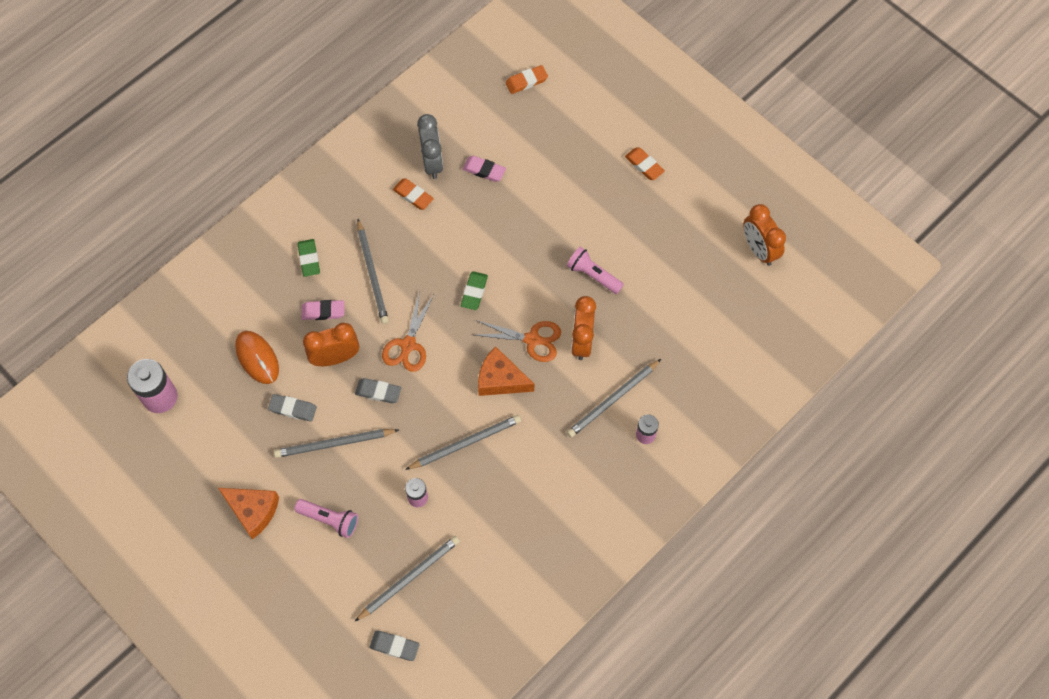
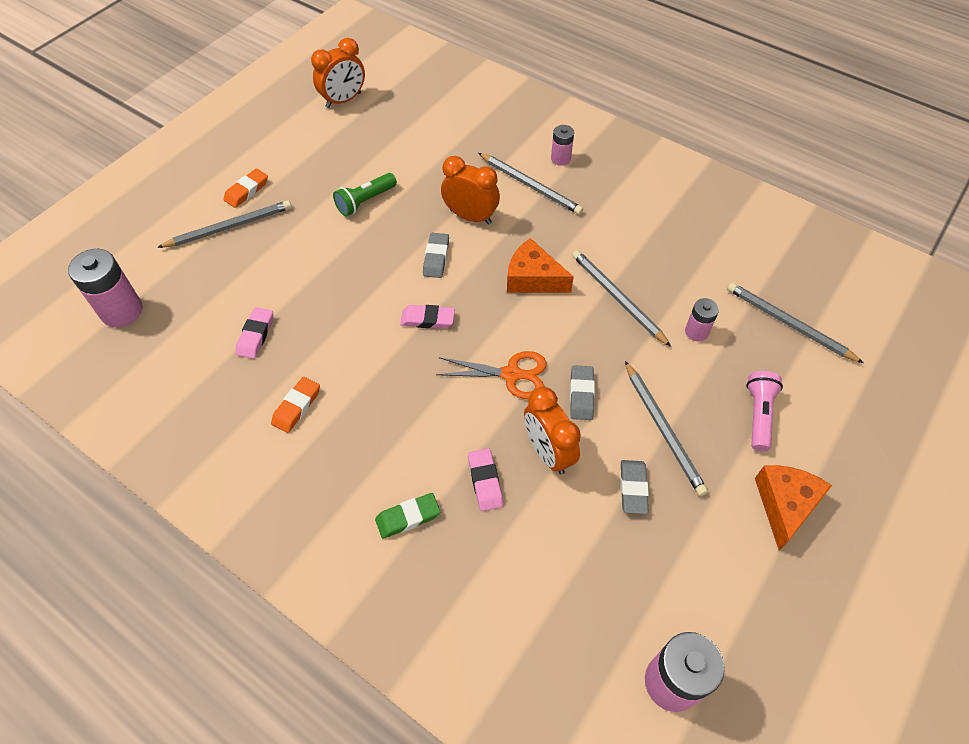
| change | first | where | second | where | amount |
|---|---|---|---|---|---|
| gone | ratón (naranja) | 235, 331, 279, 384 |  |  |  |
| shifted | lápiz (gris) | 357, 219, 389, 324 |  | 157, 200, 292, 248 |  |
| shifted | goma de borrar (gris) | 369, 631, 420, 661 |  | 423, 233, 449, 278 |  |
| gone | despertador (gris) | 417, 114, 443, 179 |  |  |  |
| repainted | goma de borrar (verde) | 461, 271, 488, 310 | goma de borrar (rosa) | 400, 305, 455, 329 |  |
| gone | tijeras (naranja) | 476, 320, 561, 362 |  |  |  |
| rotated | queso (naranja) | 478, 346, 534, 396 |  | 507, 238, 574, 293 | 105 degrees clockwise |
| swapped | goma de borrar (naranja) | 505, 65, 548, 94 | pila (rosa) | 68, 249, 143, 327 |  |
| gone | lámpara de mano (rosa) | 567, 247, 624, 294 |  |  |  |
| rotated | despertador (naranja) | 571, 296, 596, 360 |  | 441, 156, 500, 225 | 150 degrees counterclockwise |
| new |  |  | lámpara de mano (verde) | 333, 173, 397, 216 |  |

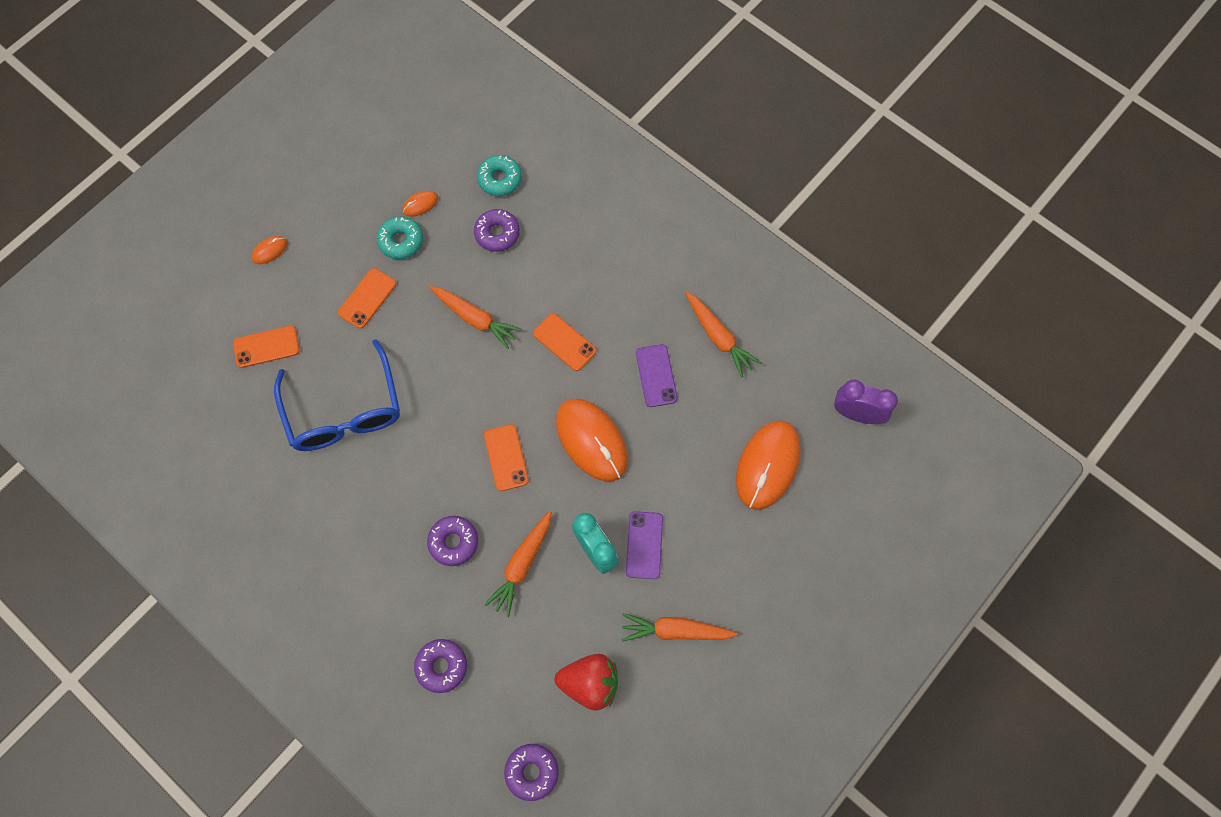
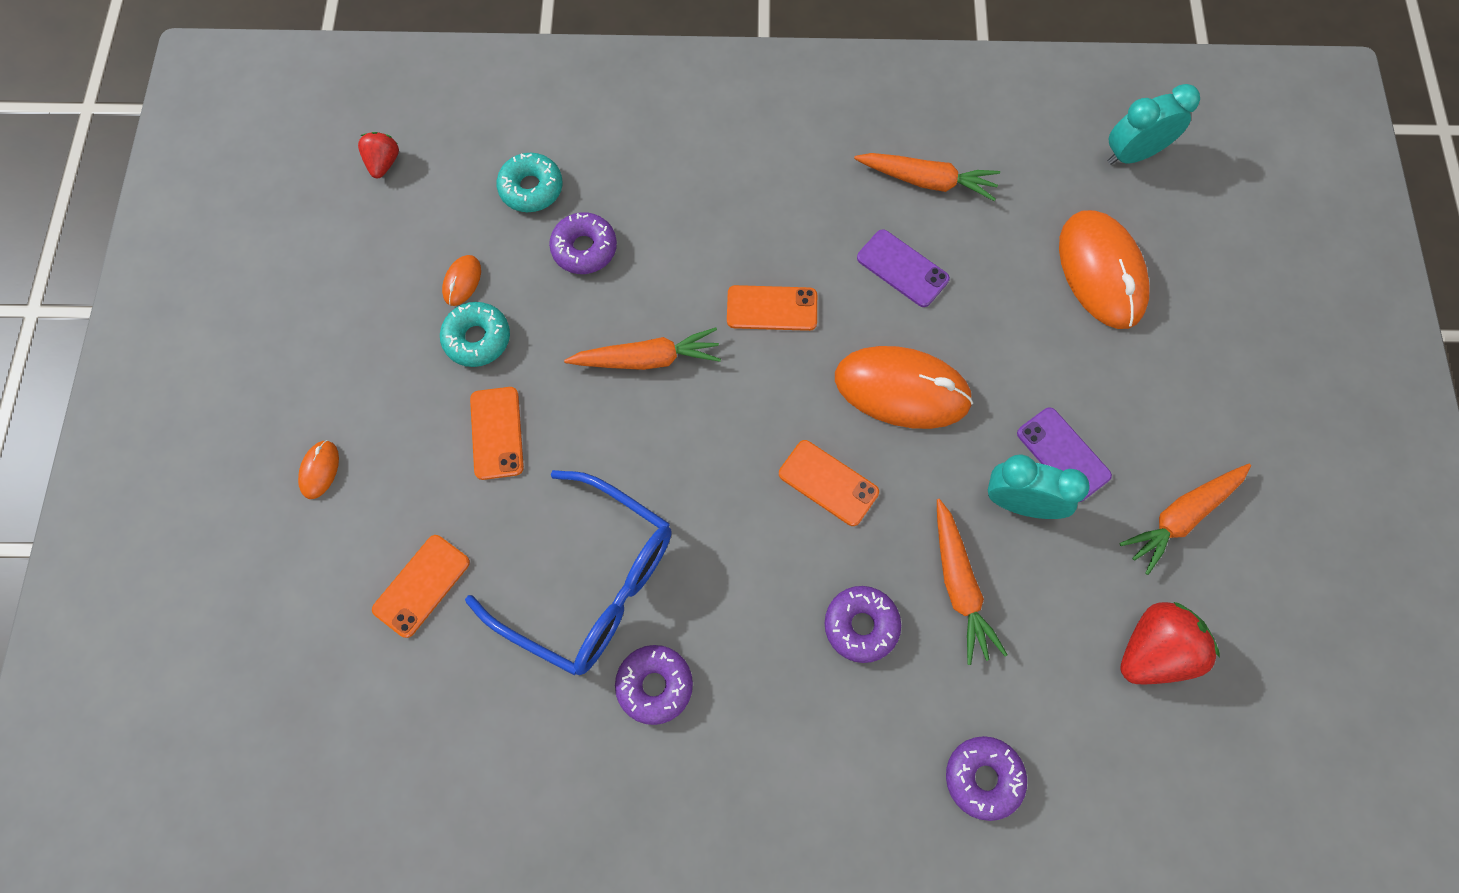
| change | first | where | second | where | amount |
|---|---|---|---|---|---|
| shifted | rosquilla (morado) | 504, 744, 559, 801 |  | 615, 645, 693, 725 |  |
| repainted | despertador (morado) | 834, 379, 898, 424 | despertador (turquesa) | 1108, 84, 1200, 165 |  |
| new |  |  | fresa (rojo) | 358, 132, 399, 178 |  |

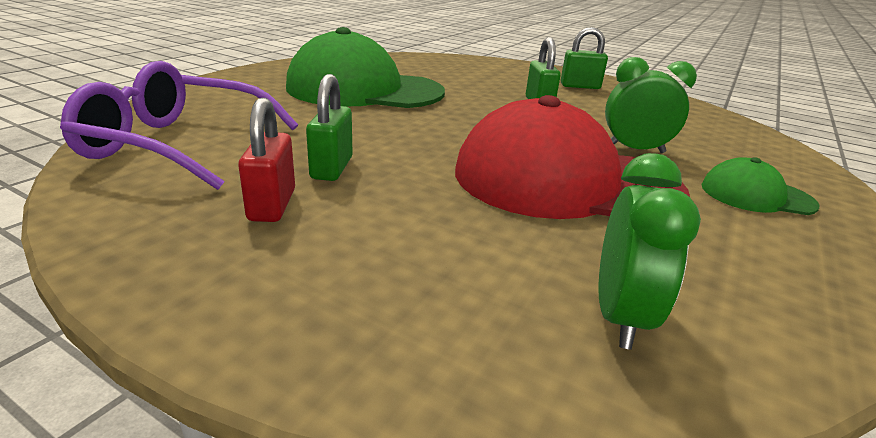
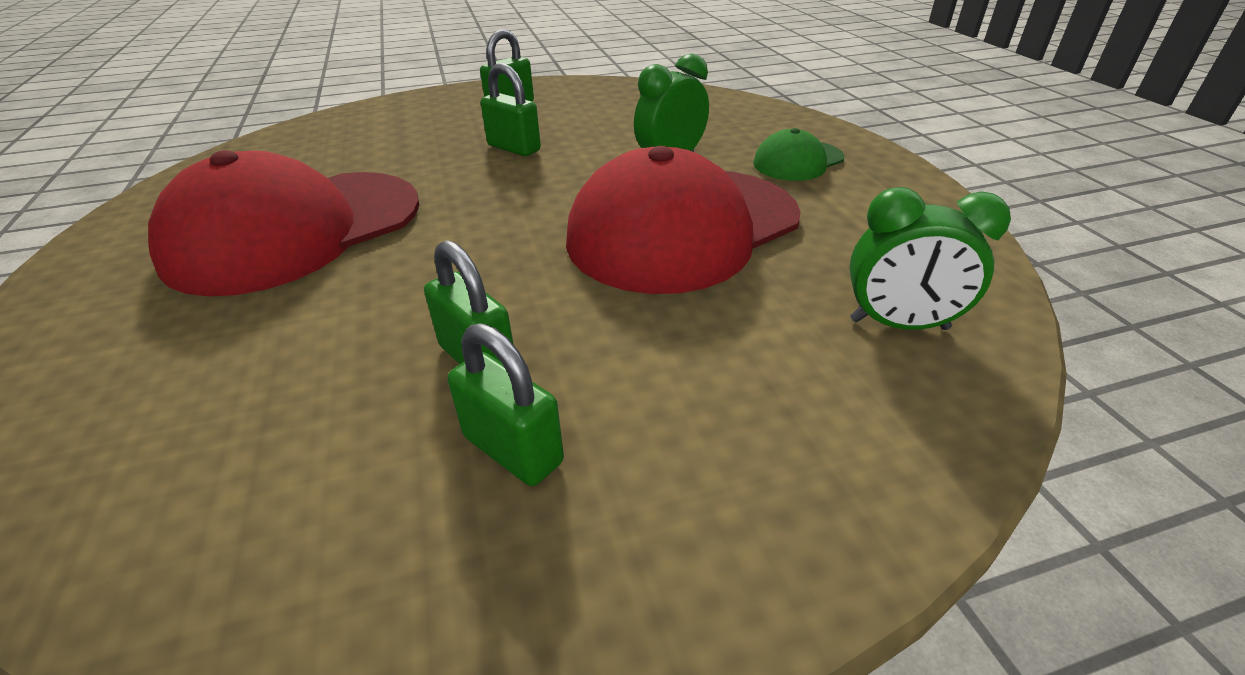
| change | first | where | second | where | amount |
|---|---|---|---|---|---|
| gone | gafas (morado) | 60, 61, 298, 190 |  |  |  |
| repainted | candado (rojo) | 238, 98, 295, 222 | candado (verde) | 448, 323, 564, 486 |  |
| repainted | gorra (verde) | 286, 27, 445, 108 | gorra (rojo) | 148, 150, 419, 296 |  |
| rotated | despertador (verde) | 599, 153, 701, 350 |  | 850, 187, 1011, 330 | 135 degrees clockwise |

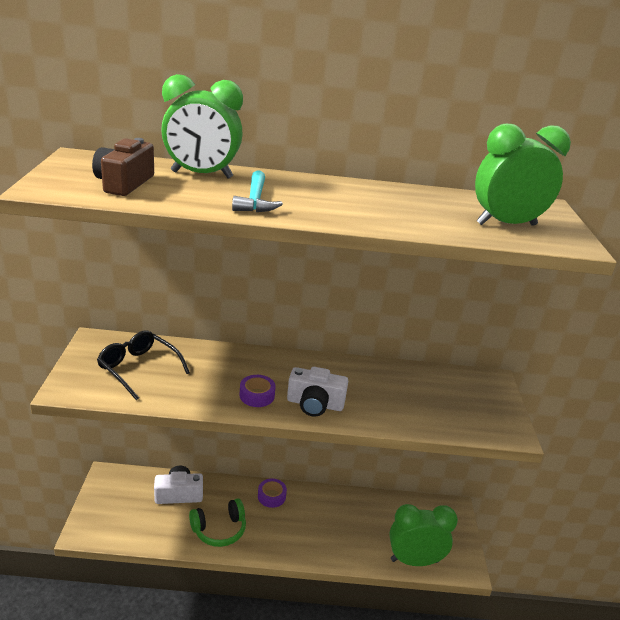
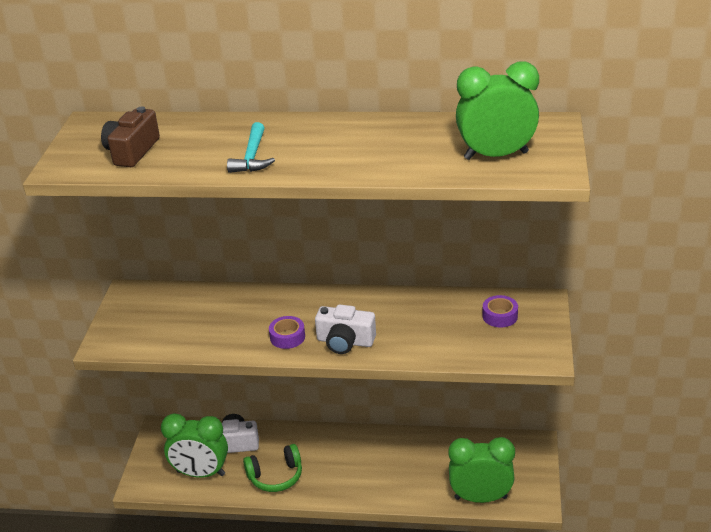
| change | first | where | second | where | amount |
|---|---|---|---|---|---|
| gone | gafas (negro) | 97, 330, 190, 400 |  |  |  |
| shifted | despertador (verde) | 161, 74, 243, 179 |  | 161, 413, 228, 478 |  |
| shifted | cinta adhesiva (morado) | 258, 479, 287, 508 |  | 482, 295, 518, 328 |  |

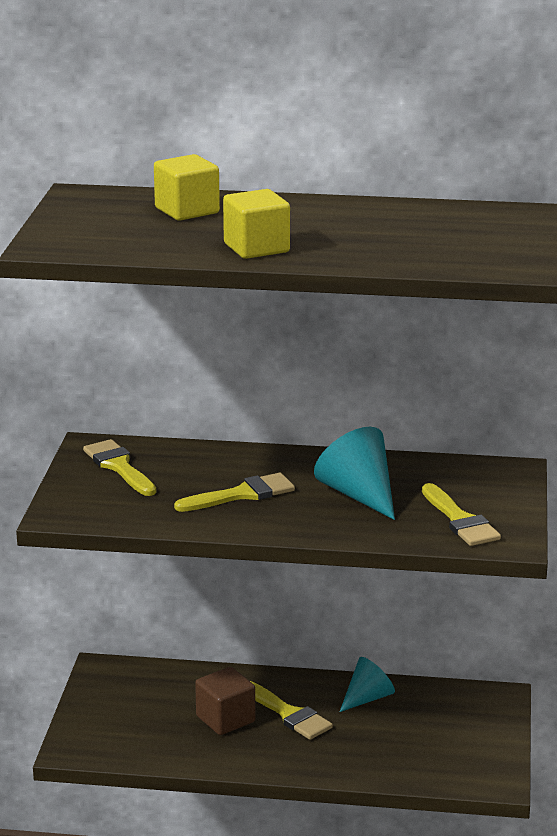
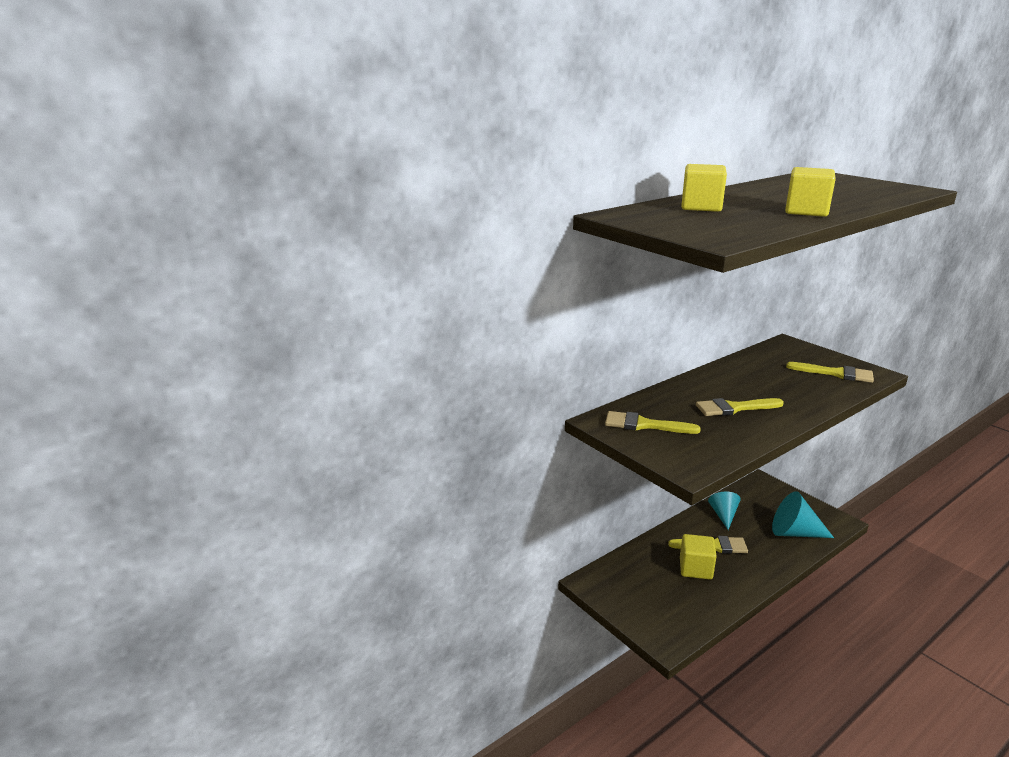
| change | first | where | second | where | amount |
|---|---|---|---|---|---|
| rotated | pincel (amarillo) | 174, 473, 295, 512 |  | 696, 398, 784, 416 | 120 degrees counterclockwise |
| repainted | cubo (marrón) | 195, 667, 255, 735 | cubo (amarillo) | 680, 534, 717, 580 |  |
| shifted | cono (turquesa) | 314, 427, 395, 520 |  | 772, 491, 834, 538 |  |

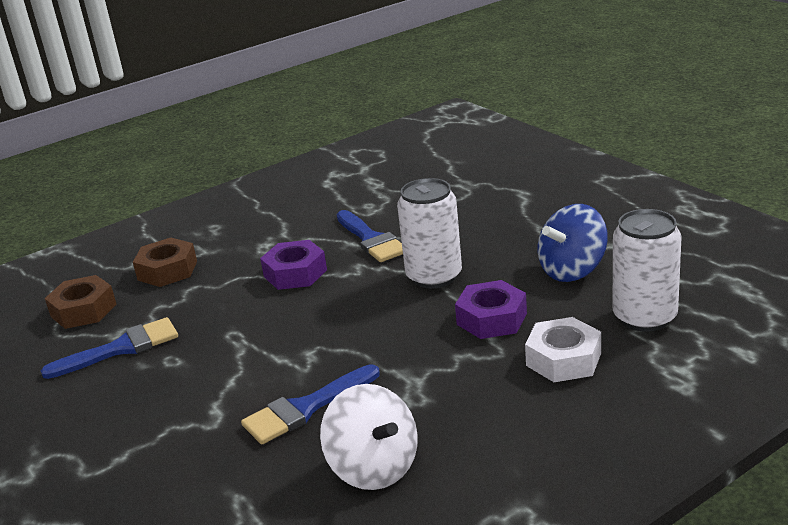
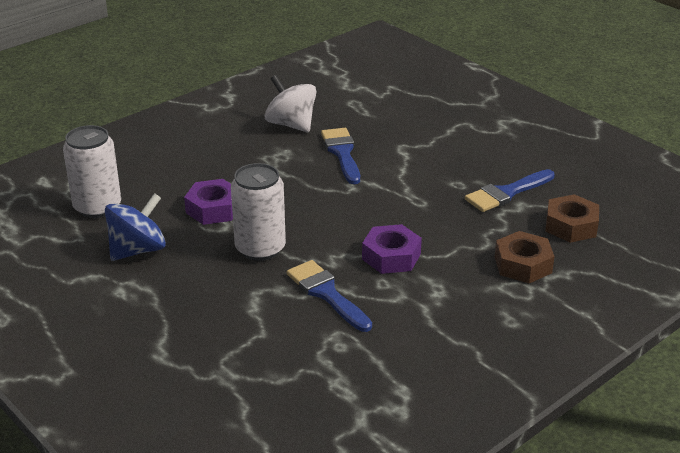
| change | first | where | second | where | amount |
|---|---|---|---|---|---|
| rotated | pincel (azul) | 241, 364, 380, 444 |  | 321, 128, 360, 184 | 60 degrees counterclockwise |
| gone | tuerca (blanco) | 525, 317, 601, 382 |  |  |  |

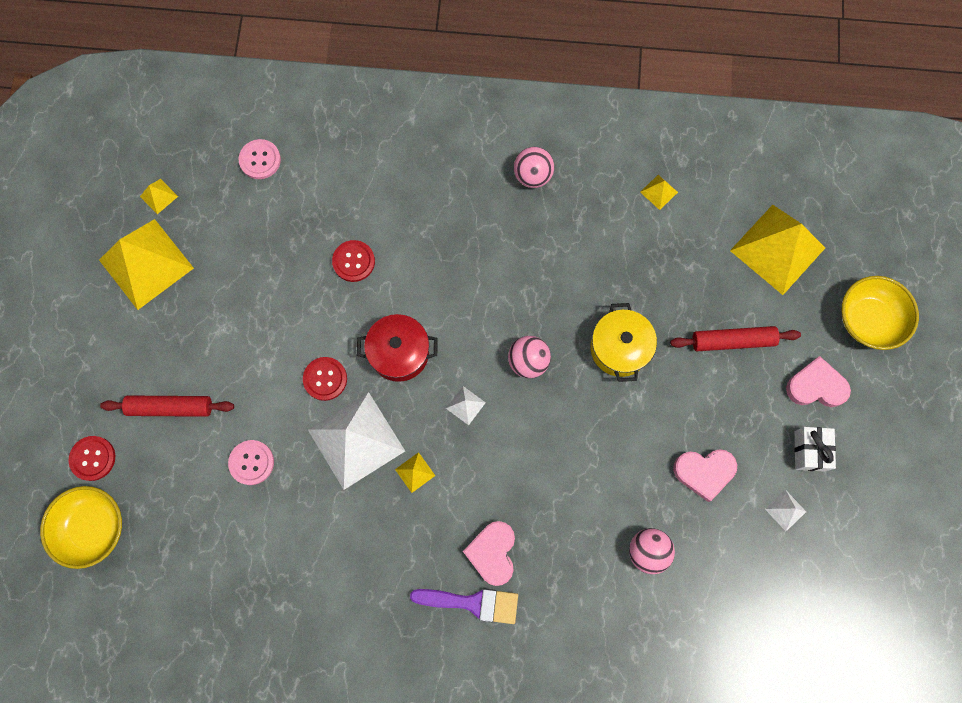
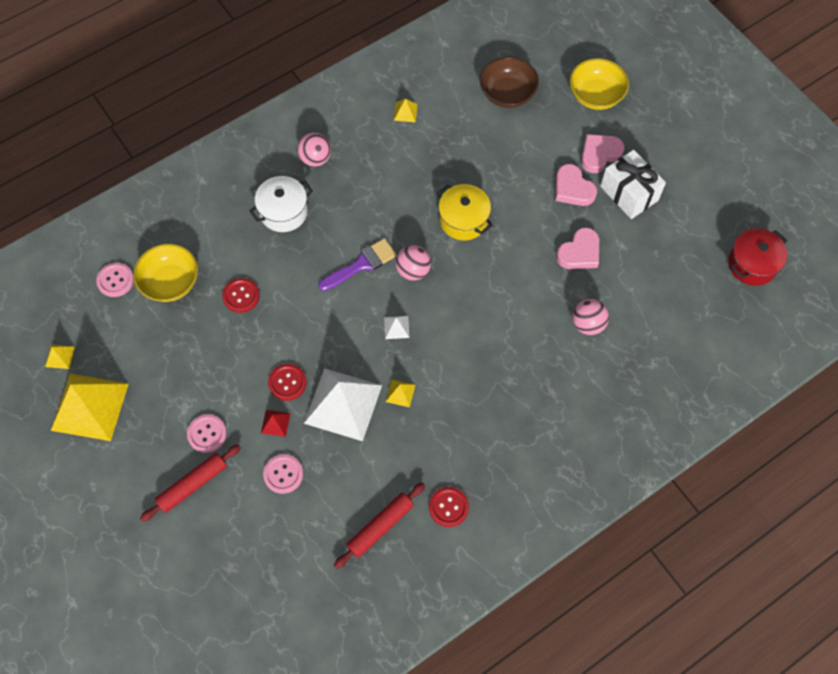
| change | first | where | second | where | amount |
|---|---|---|---|---|---|
| shifted | cuenco (amarillo) | 40, 486, 122, 569 |  | 133, 243, 198, 302 |  |
| shifted | botón (rojo) | 69, 436, 115, 481 |  | 429, 487, 469, 527 |  |
| shifted | olla (rojo) | 357, 314, 438, 382 |  | 728, 228, 787, 286 |  |
| shifted | pincel (morado) | 410, 589, 518, 624 |  | 318, 238, 397, 291 |  |
| shifted | corazón (rosa) | 463, 521, 515, 586 |  | 556, 164, 597, 206 |  |
| shifted | rodillo (rojo) | 670, 326, 801, 351 |  | 334, 483, 425, 569 |  |
| swapped | pirámide (amarillo) | 730, 205, 825, 295 | cuenco (marrón) | 480, 57, 539, 108 |  |
| gone | pirámide (blanco) | 765, 490, 806, 531 |  |  |  |
| scaled | regalo (blanco) | 794, 427, 836, 472 |  | 600, 150, 666, 219 | x1.55 |
| new |  |  | botón (rosa) | 187, 414, 227, 453 |  |
| new |  |  | olla (blanco) | 249, 176, 313, 232 |  |
| new |  |  | pirámide (rojo) | 261, 410, 291, 437 |  |

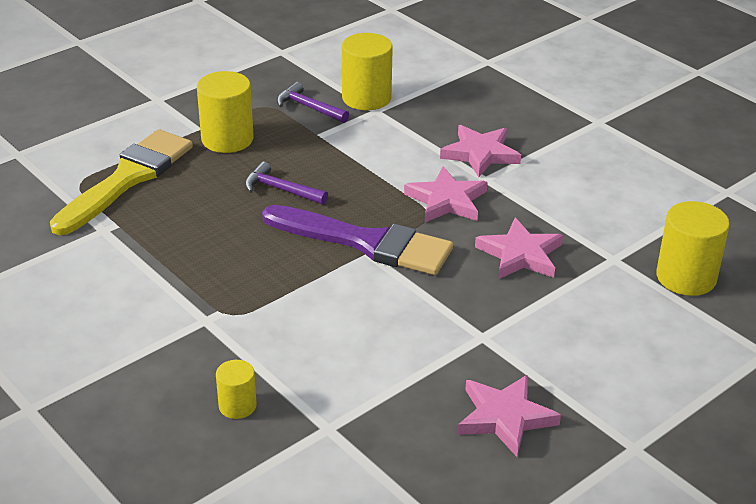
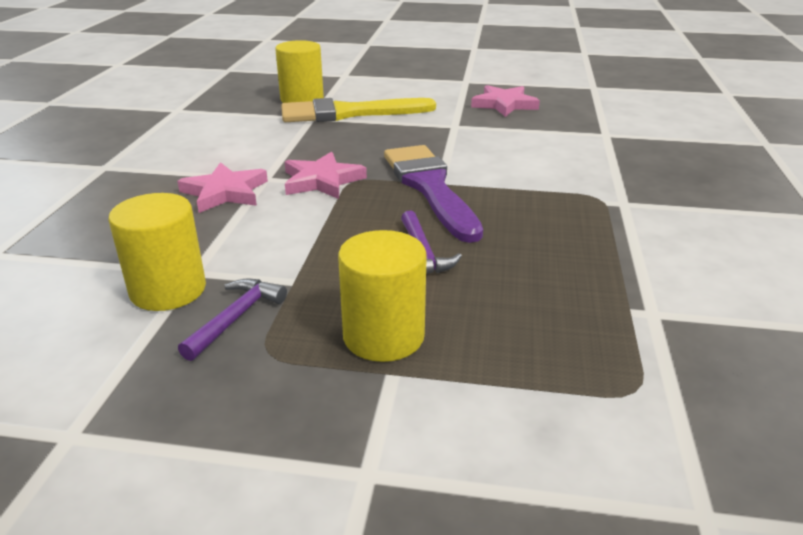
| change | first | where | second | where | amount |
|---|---|---|---|---|---|
| shifted | pincel (amarillo) | 50, 129, 193, 235 |  | 281, 98, 436, 122 |  |
| gone | cilindro (amarillo) | 216, 360, 257, 419 |  |  |  |
| rotated | martillo (morado) | 277, 82, 349, 123 |  | 178, 279, 287, 361 | 150 degrees counterclockwise |
| gone | estrella (rosa) | 475, 218, 563, 279 |  |  |  |

